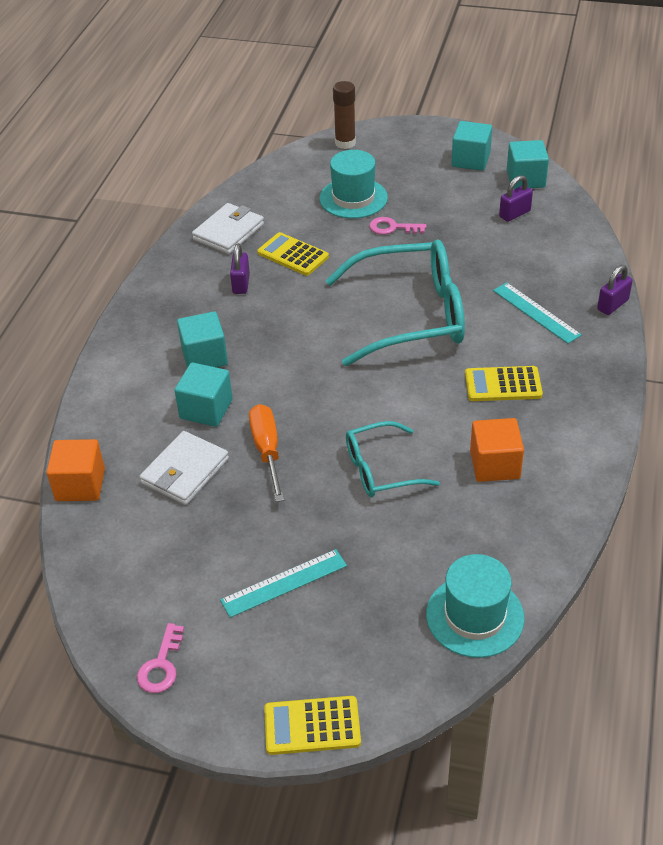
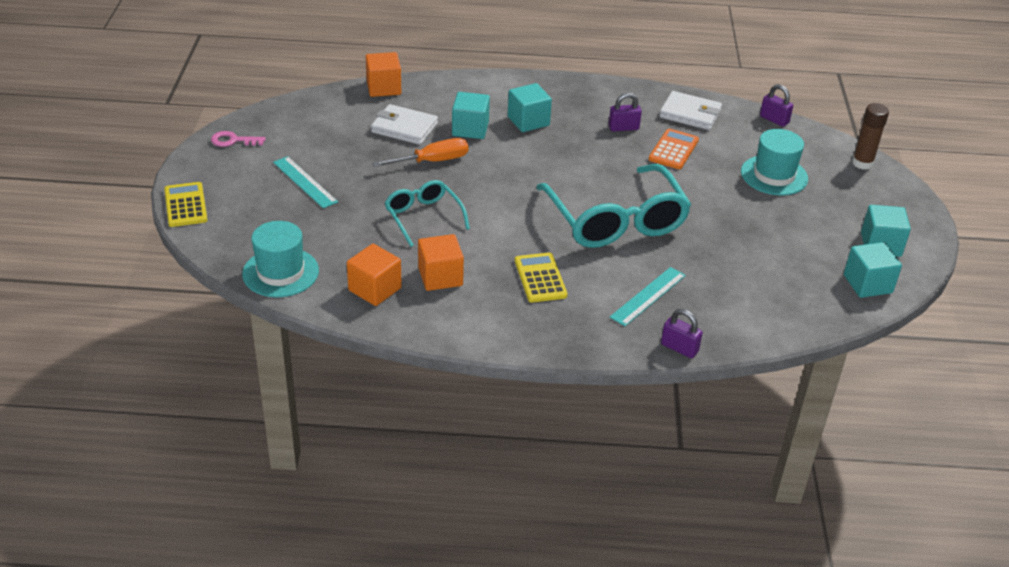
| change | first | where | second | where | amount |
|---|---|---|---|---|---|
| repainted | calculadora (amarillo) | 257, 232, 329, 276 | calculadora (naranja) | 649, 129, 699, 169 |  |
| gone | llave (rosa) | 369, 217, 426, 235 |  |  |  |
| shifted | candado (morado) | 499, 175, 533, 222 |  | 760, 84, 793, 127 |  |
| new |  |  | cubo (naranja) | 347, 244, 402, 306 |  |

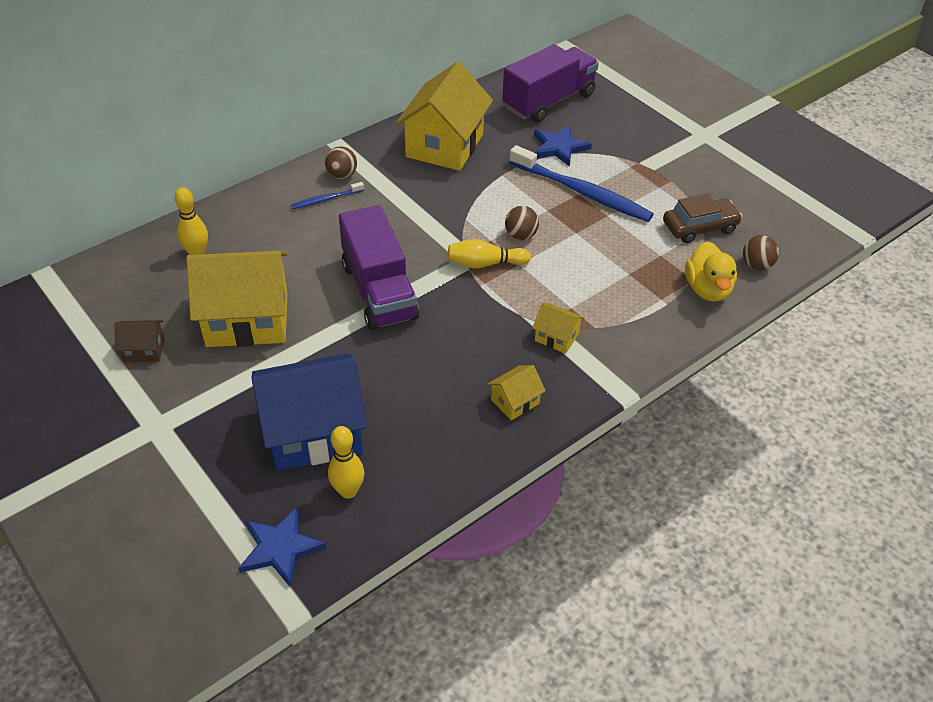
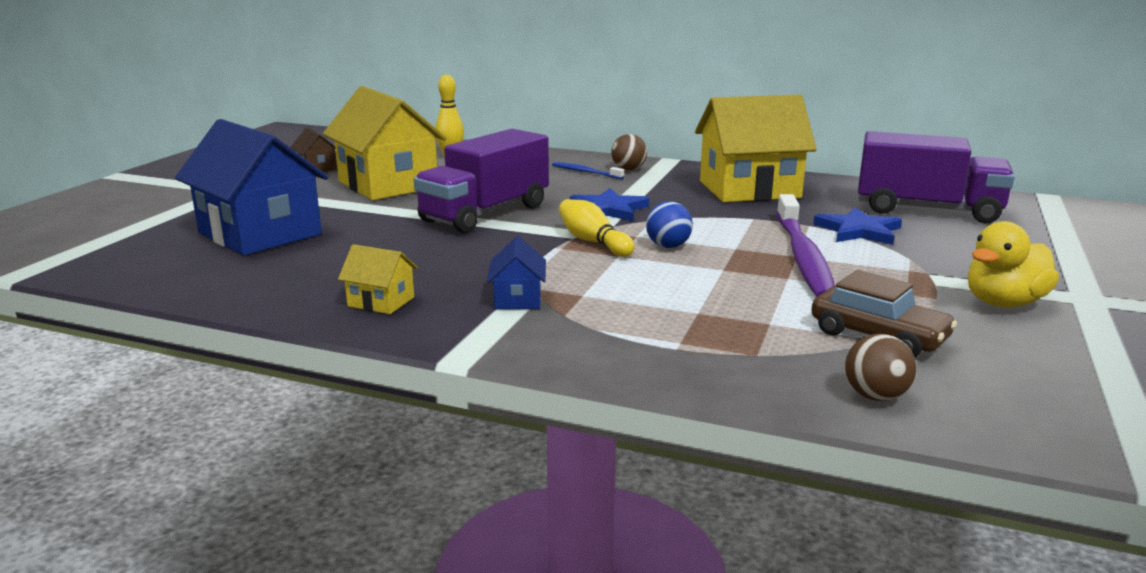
| change | first | where | second | where | amount |
|---|---|---|---|---|---|
| shifted | estrella (azul) | 239, 506, 326, 587 |  | 569, 188, 649, 221 |  |
| gone | bolo (amarillo) | 328, 426, 364, 499 |  |  |  |
| repainted | pelota (marrón) | 505, 206, 539, 240 | pelota (azul) | 646, 201, 693, 248 |  |
| repainted | cepillo de dientes (azul) | 509, 145, 654, 222 | cepillo de dientes (morado) | 777, 194, 835, 297 |  |
| repainted | casa (amarillo) | 532, 302, 585, 354 | casa (azul) | 487, 236, 546, 309 |  |
| shifted | pato (amarillo) | 685, 241, 737, 302 |  | 968, 221, 1059, 308 |  |

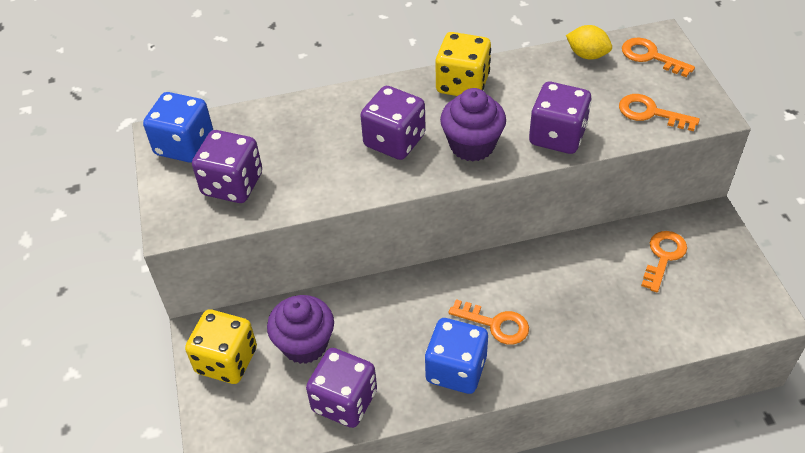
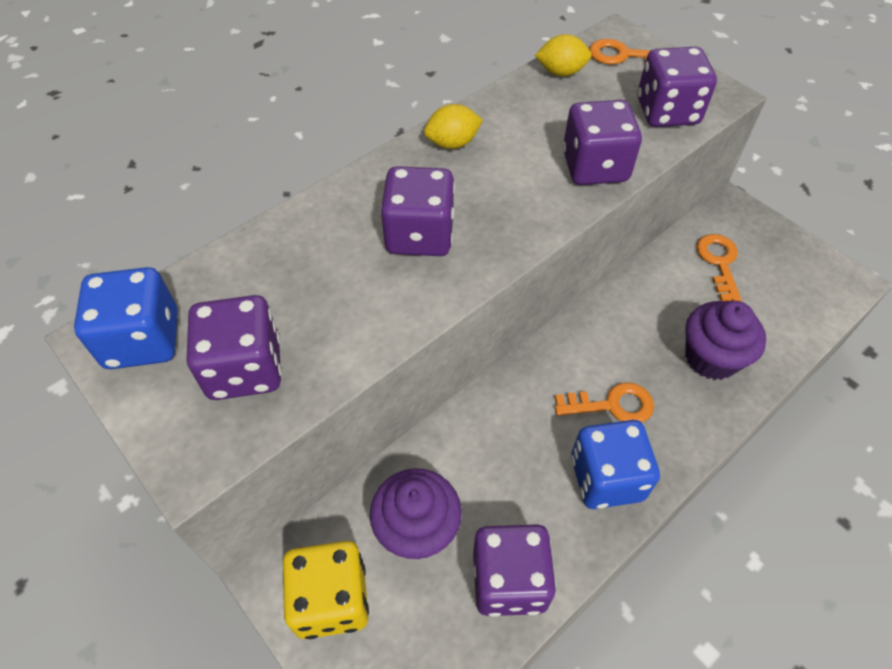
| change | first | where | second | where | amount |
|---|---|---|---|---|---|
| swapped | dado (amarillo) | 436, 32, 491, 96 | limón (amarillo) | 424, 104, 483, 149 |  |
| shifted | magdalena (morado) | 440, 88, 506, 162 |  | 685, 301, 766, 380 |  |
| swapped | llave (naranja) | 619, 94, 700, 131 | dado (morado) | 637, 47, 717, 127 |  |

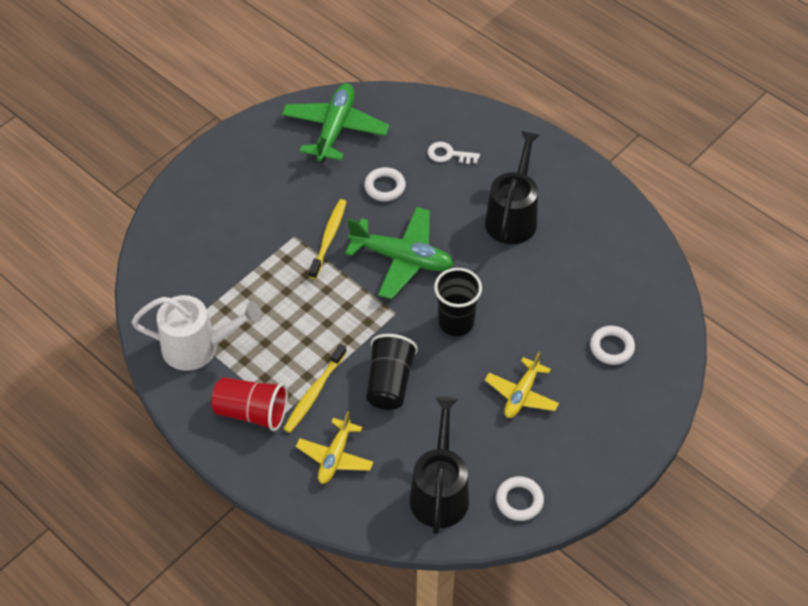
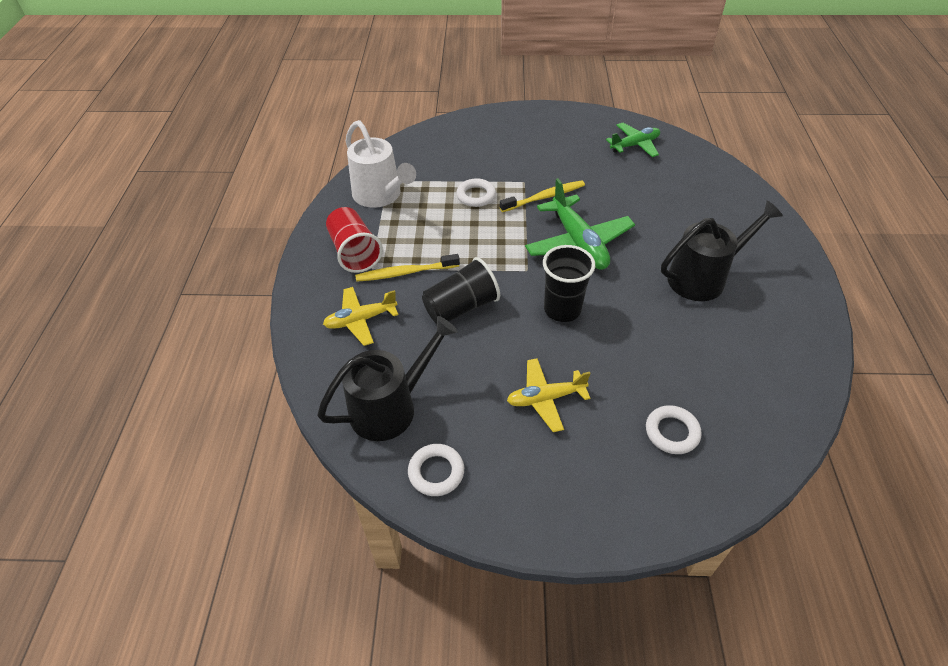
| change | first | where | second | where | amount |
|---|---|---|---|---|---|
| scaled | avión (verde) | 282, 83, 389, 162 |  | 606, 123, 660, 157 | x0.63 |
| shifted | anillo (blanco) | 364, 167, 406, 201 |  | 456, 178, 496, 207 |  |
| gone | llave (blanco) | 427, 142, 480, 164 |  |  |  |

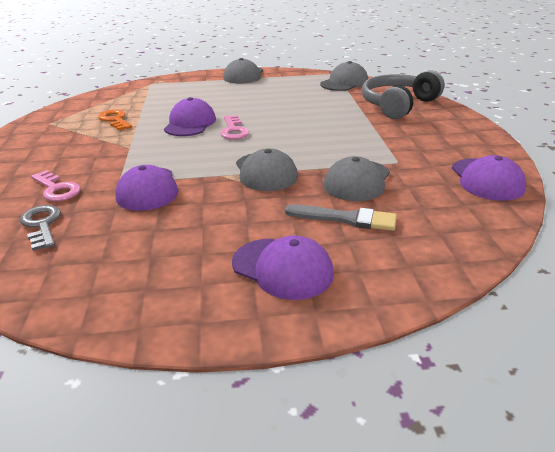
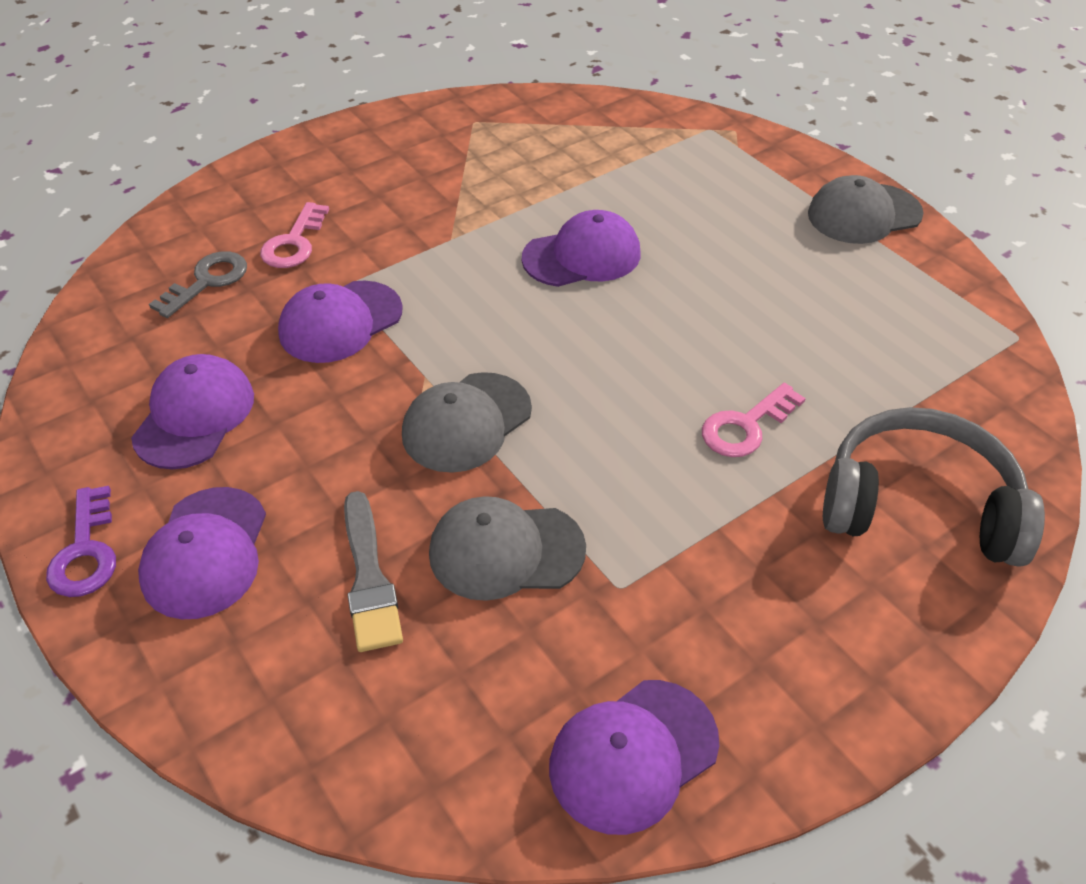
| change | first | where | second | where | amount |
|---|---|---|---|---|---|
| gone | llave (naranja) | 98, 109, 132, 131 |  |  |  |
| shifted | llave (rosa) | 220, 115, 249, 140 |  | 702, 383, 806, 457 |  |
| gone | gorra (gris) | 320, 61, 368, 91 |  |  |  |
| new |  |  | llave (morado) | 46, 486, 116, 597 |  |
| new |  |  | gorra (morado) | 131, 354, 254, 469 |  |

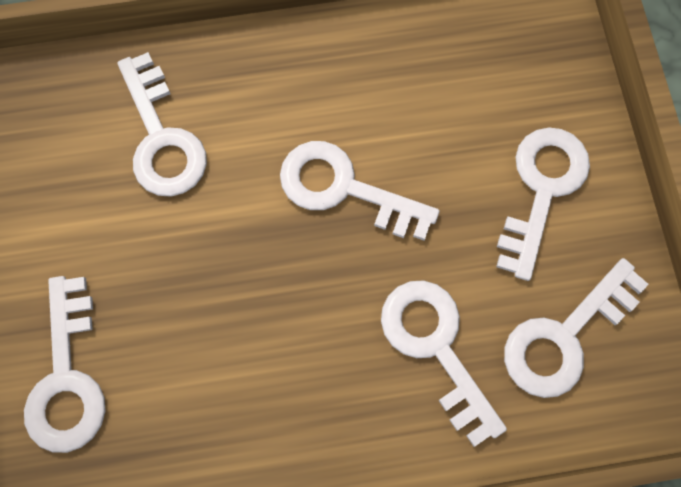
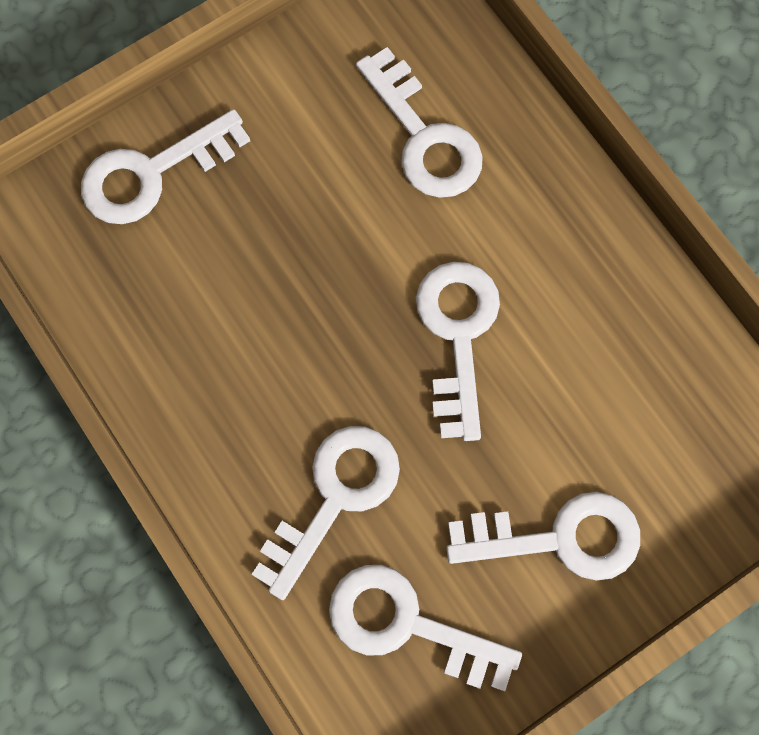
| change | first | where | second | where | amount |
|---|---|---|---|---|---|
| rotated | llave (blanco) | 117, 52, 207, 197 |  | 356, 47, 483, 198 | 75 degrees counterclockwise |

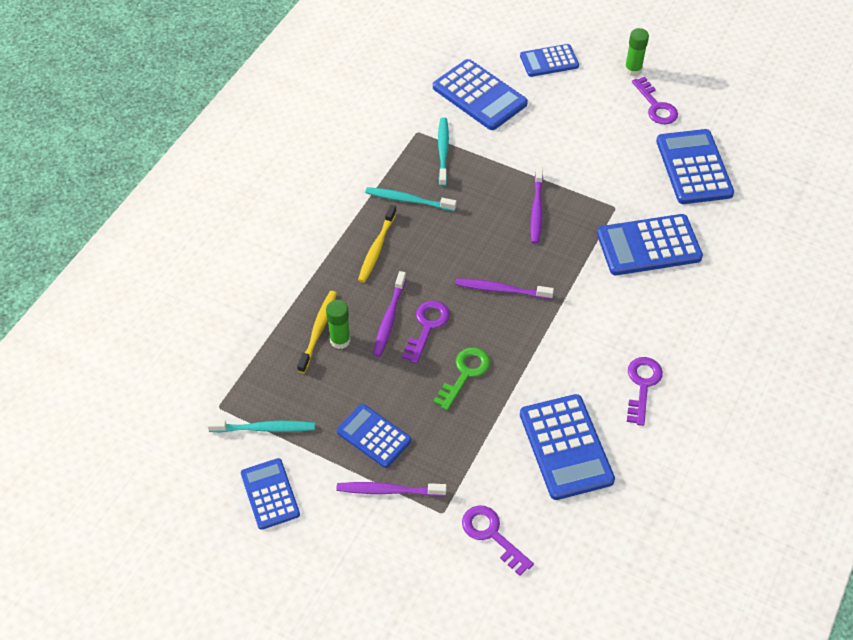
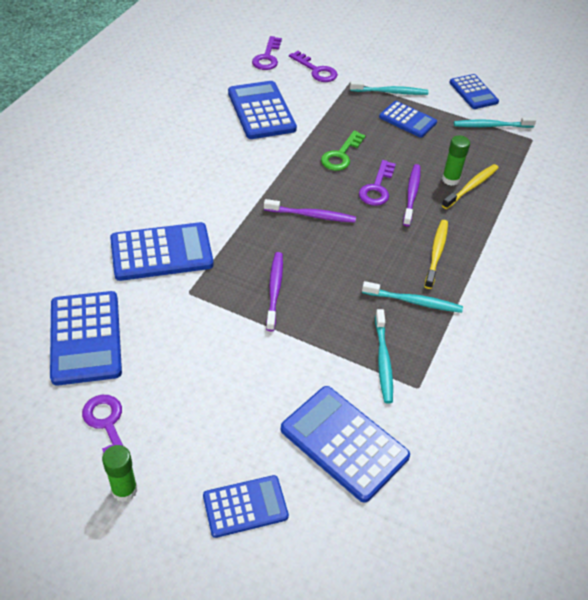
| change | first | where | second | where | amount |
|---|---|---|---|---|---|
| rotated | cepillo de dientes (amarillo) | 297, 291, 337, 373 |  | 442, 164, 499, 209 | 150 degrees counterclockwise |
| repainted | cepillo de dientes (morado) | 336, 482, 447, 496 | cepillo de dientes (turquesa) | 350, 81, 428, 95 |  |
| shifted | llave (morado) | 627, 357, 663, 426 |  | 252, 36, 282, 70 |  |

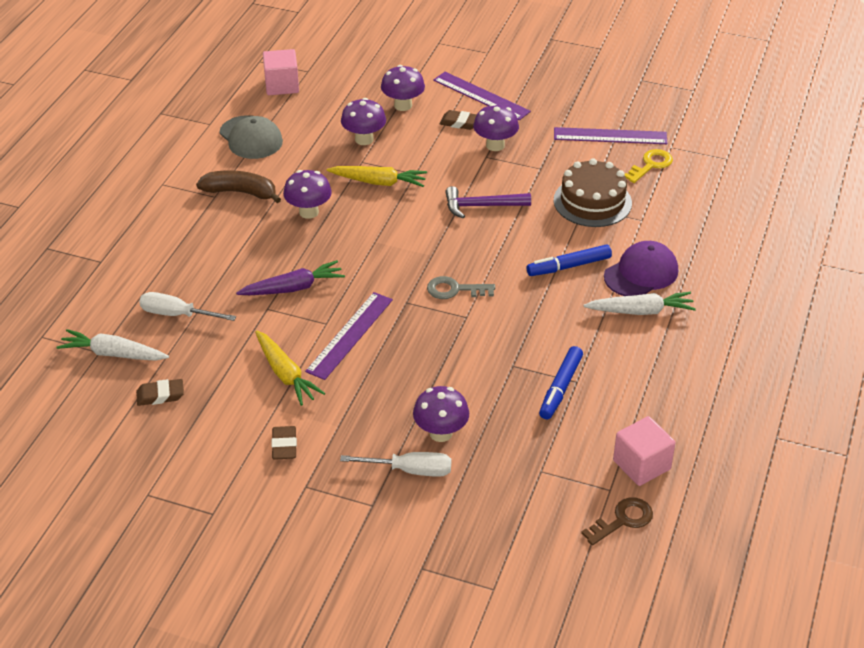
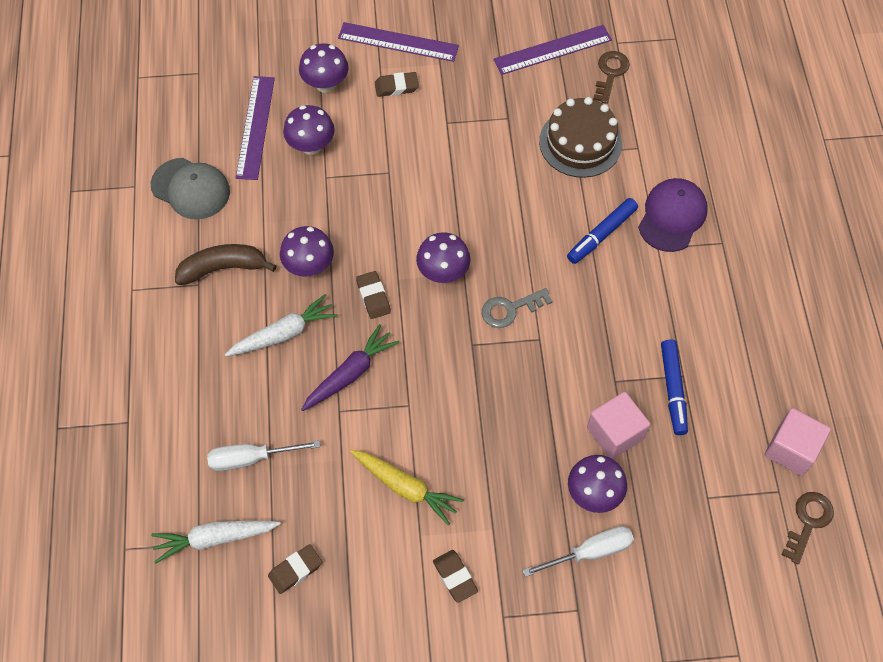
| change | first | where | second | where | amount |
|---|---|---|---|---|---|
| shifted | cubo (rosa) | 263, 49, 299, 95 |  | 587, 392, 650, 459 |  |
| shifted | regla (morado) | 305, 292, 393, 380 |  | 236, 76, 275, 180 |  |
| gone | zanahoria (amarillo) | 327, 166, 427, 187 |  |  |  |
| gone | martillo (morado) | 446, 186, 531, 218 |  |  |  |
| shifted | seta (morado) | 473, 104, 519, 151 |  | 416, 232, 470, 283 |  |
| shifted | zanahoria (blanco) | 583, 292, 696, 315 |  | 225, 294, 338, 357 |  |
| repainted | llave (amarillo) | 625, 149, 673, 183 | llave (marrón) | 593, 51, 630, 104 |  |
| new |  |  | goma de borrar (marrón) | 356, 271, 391, 319 |  |

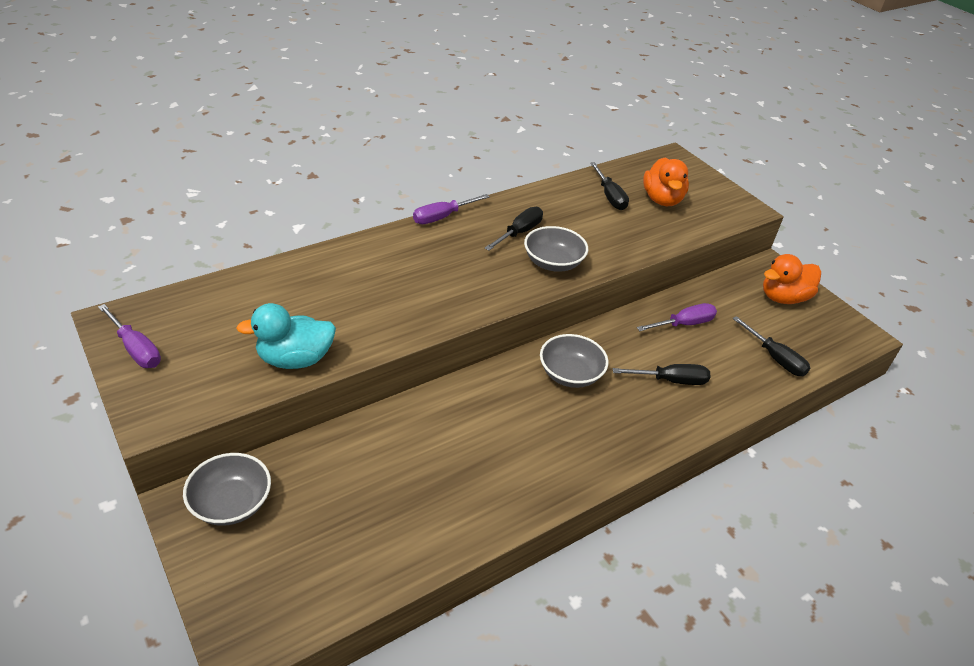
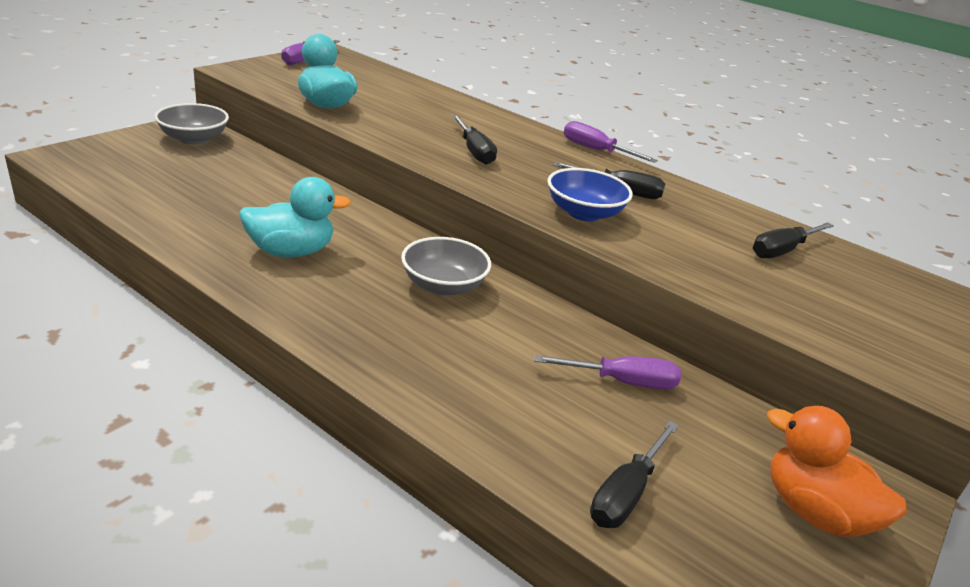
| change | first | where | second | where | amount |
|---|---|---|---|---|---|
| repainted | cuenco (gris) | 524, 226, 588, 272 | cuenco (azul) | 547, 168, 633, 221 |  |
| shifted | destornillador (negro) | 613, 364, 710, 385 |  | 452, 115, 497, 165 |  |
| rotated | destornillador (morado) | 637, 303, 717, 331 |  | 534, 355, 681, 389 | 45 degrees counterclockwise |
| gone | pato (naranja) | 643, 158, 689, 206 |  |  |  |
| new |  |  | pato (turquesa) | 239, 177, 351, 257 |  |

